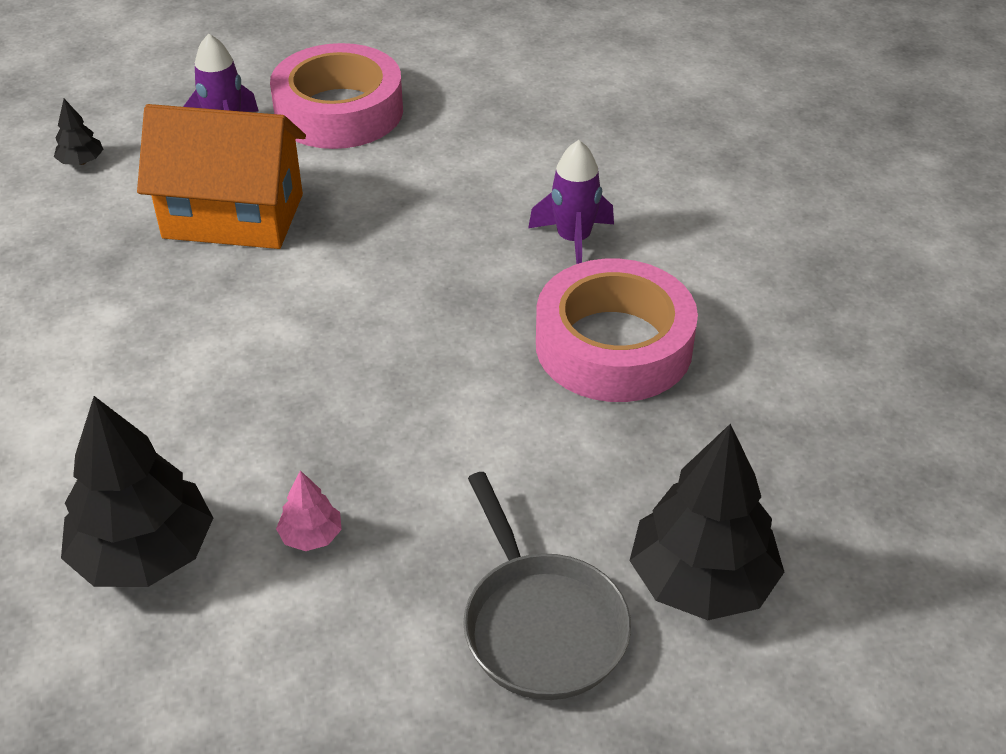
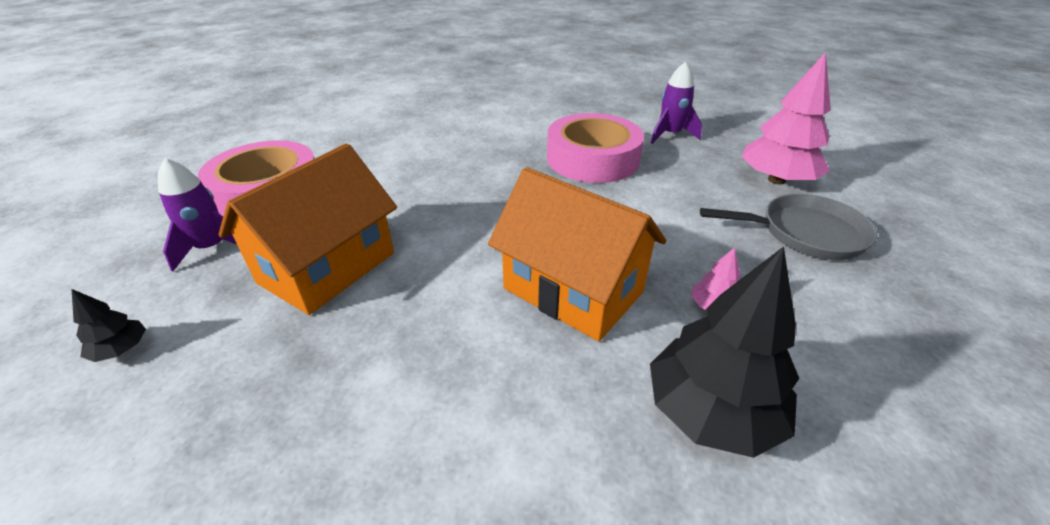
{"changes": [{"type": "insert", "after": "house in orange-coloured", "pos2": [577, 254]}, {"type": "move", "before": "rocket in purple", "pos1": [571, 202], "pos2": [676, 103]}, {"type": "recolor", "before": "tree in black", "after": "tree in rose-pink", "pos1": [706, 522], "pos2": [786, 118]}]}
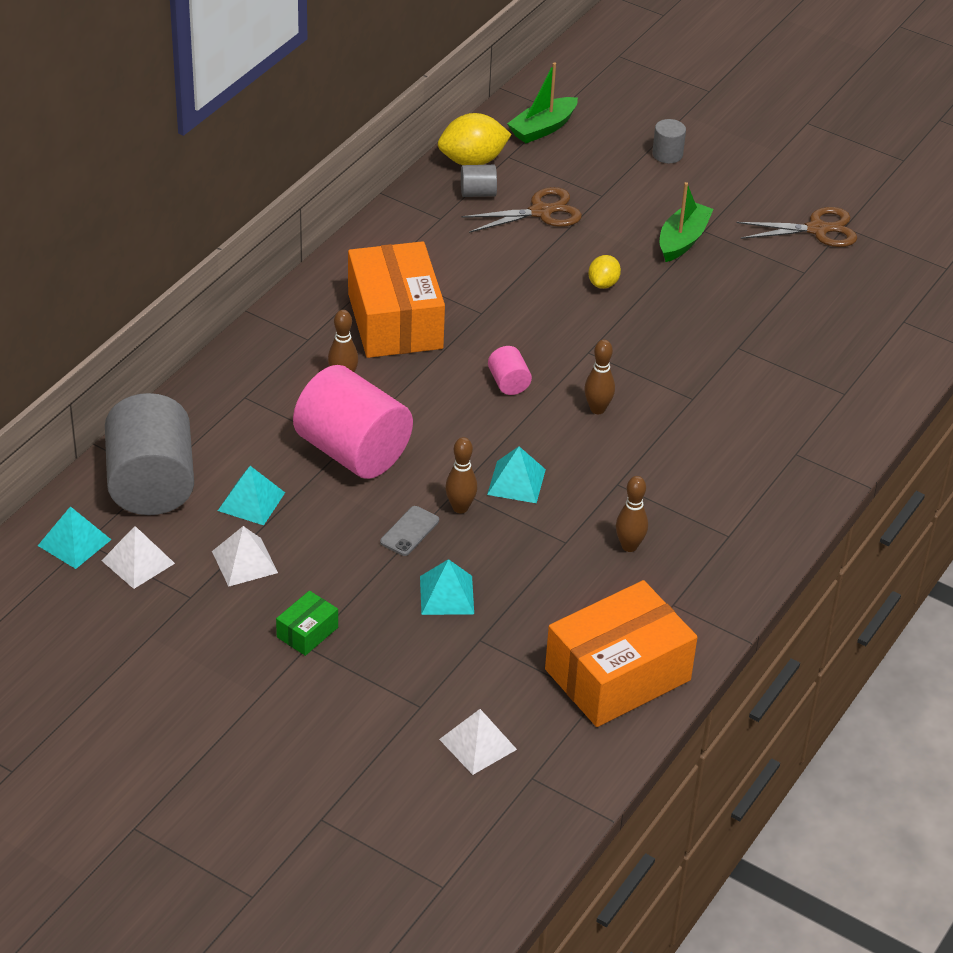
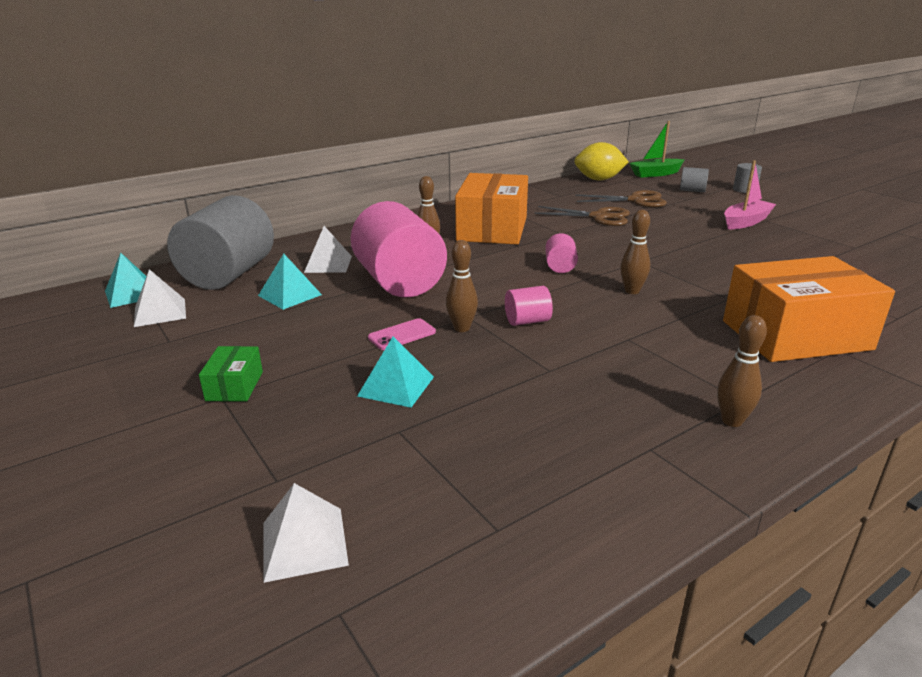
{"changes": [{"type": "delete", "before": "citrus fruit in golden", "pos1": [604, 272]}, {"type": "move", "before": "pyramid in snow-white", "pos1": [245, 556], "pos2": [328, 249]}, {"type": "move", "before": "cylinder in gray", "pos1": [479, 181], "pos2": [694, 179]}, {"type": "move", "before": "parcel in orange-coloured", "pos1": [621, 653], "pos2": [809, 309]}, {"type": "move", "before": "tenpin in brown", "pos1": [632, 514], "pos2": [742, 371]}, {"type": "move", "before": "pair of scissors in brown", "pos1": [797, 227], "pos2": [582, 216]}, {"type": "replace", "before": "pyramid in teal", "after": "cylinder in rose-pink", "pos1": [516, 474], "pos2": [529, 306]}, {"type": "recolor", "before": "mobile phone in gray", "after": "mobile phone in rose-pink", "pos1": [409, 531], "pos2": [402, 334]}, {"type": "recolor", "before": "boat in leaf-green", "after": "boat in rose-pink", "pos1": [687, 222], "pos2": [750, 195]}, {"type": "rotate", "before": "parcel in leaf-green", "pos1": [307, 623], "pos2": [231, 374], "turn": -60}]}
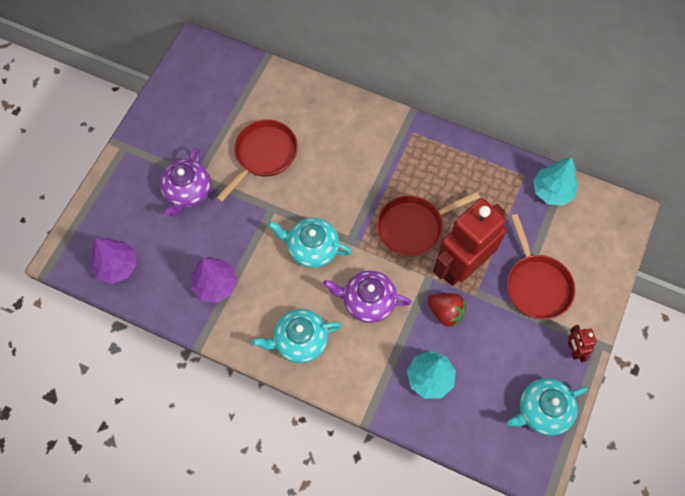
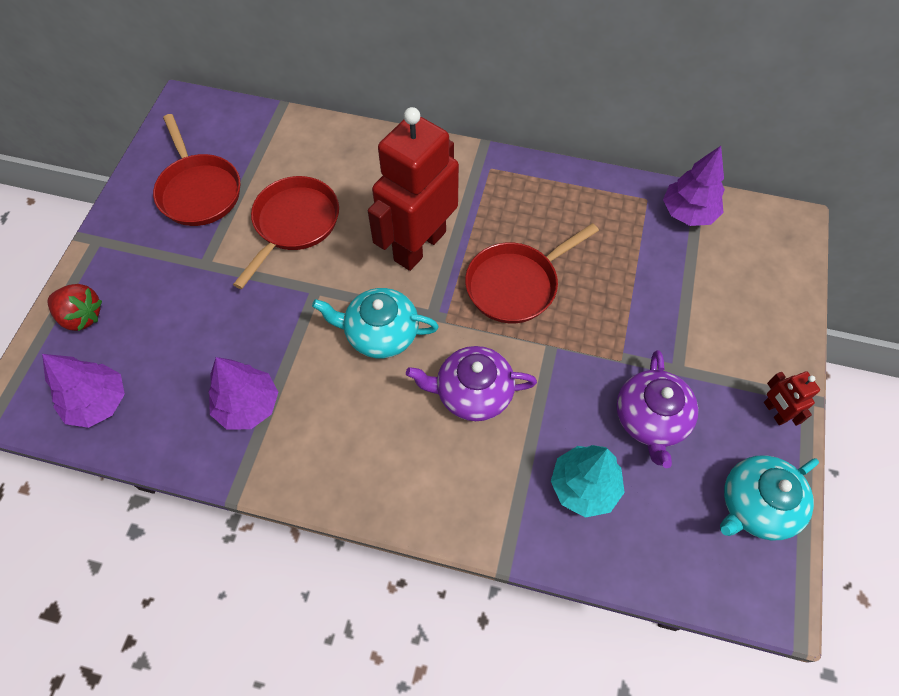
{"changes": [{"type": "delete", "before": "teapot in teal", "pos1": [297, 336]}, {"type": "move", "before": "teapot in purple", "pos1": [185, 182], "pos2": [657, 409]}, {"type": "move", "before": "berry in scarlet", "pos1": [446, 310], "pos2": [75, 307]}, {"type": "move", "before": "robot in scarlet", "pos1": [470, 242], "pos2": [413, 189]}, {"type": "move", "before": "frying pan in scarlet", "pos1": [541, 266], "pos2": [196, 170]}, {"type": "recolor", "before": "tree in teal", "after": "tree in purple", "pos1": [555, 181], "pos2": [694, 186]}]}
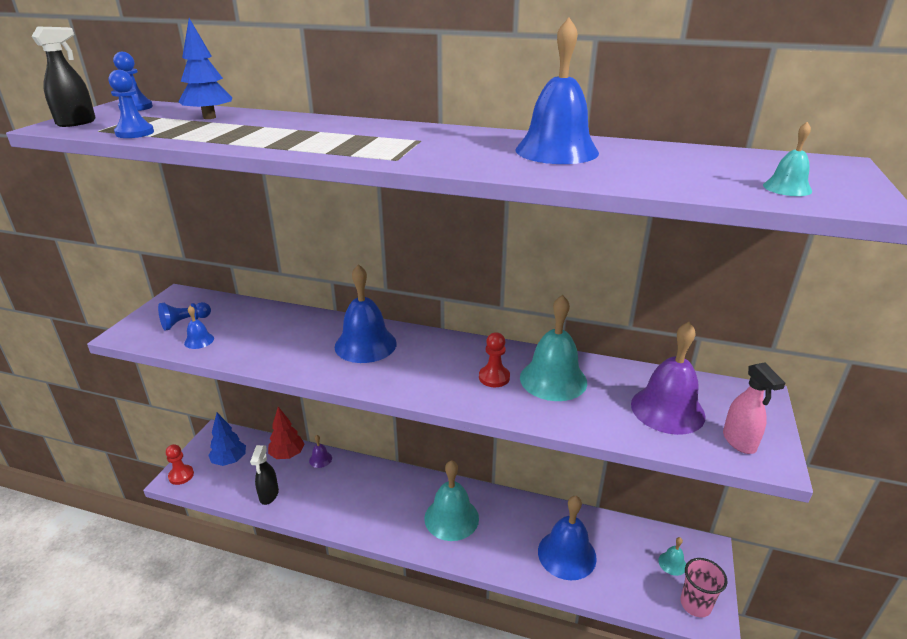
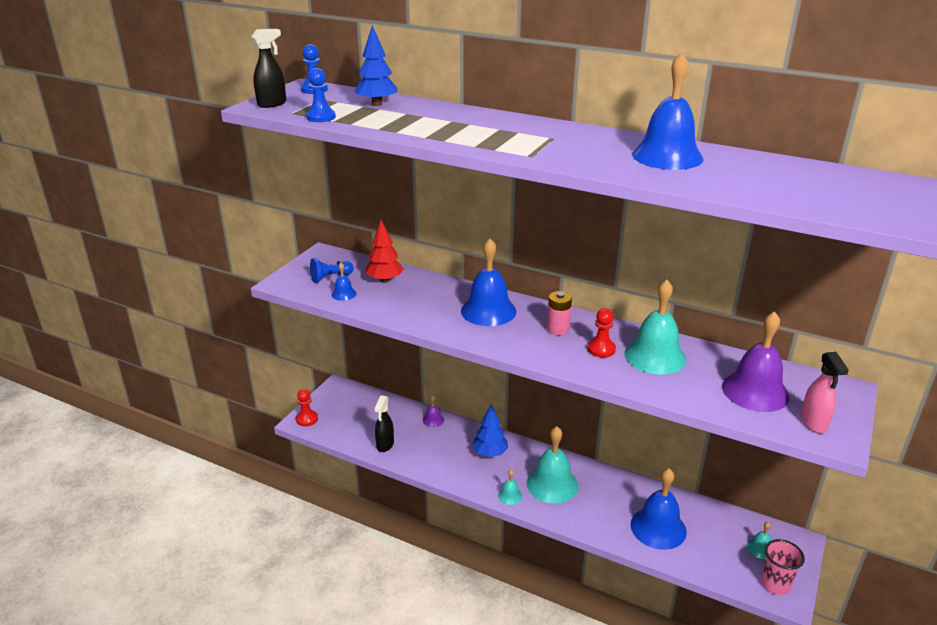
{"changes": [{"type": "insert", "after": "power cell in rose-pink", "pos2": [559, 313]}, {"type": "move", "before": "tree in blue", "pos1": [227, 439], "pos2": [490, 430]}, {"type": "move", "before": "tree in scarlet", "pos1": [286, 433], "pos2": [384, 251]}, {"type": "move", "before": "hand bell in teal", "pos1": [787, 159], "pos2": [510, 487]}]}
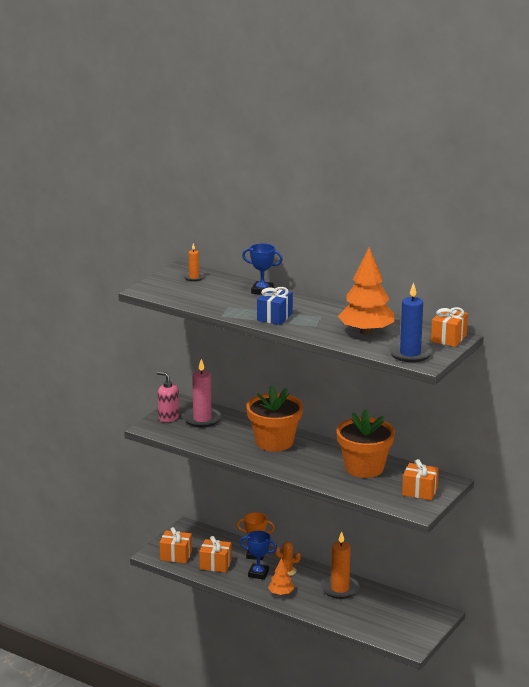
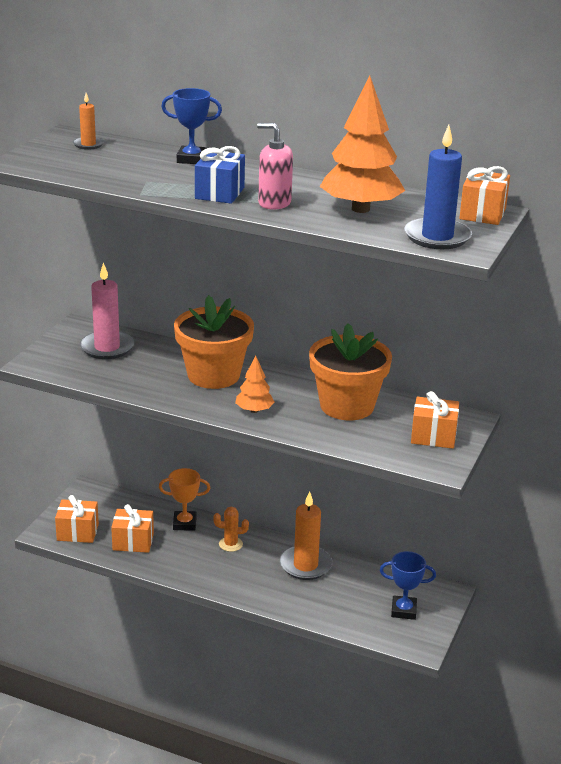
{"changes": [{"type": "move", "before": "soap dispenser in rose-pink", "pos1": [168, 396], "pos2": [275, 166]}, {"type": "move", "before": "trophy in blue", "pos1": [258, 555], "pos2": [408, 585]}, {"type": "move", "before": "tree in orange-coloured", "pos1": [281, 576], "pos2": [254, 384]}]}
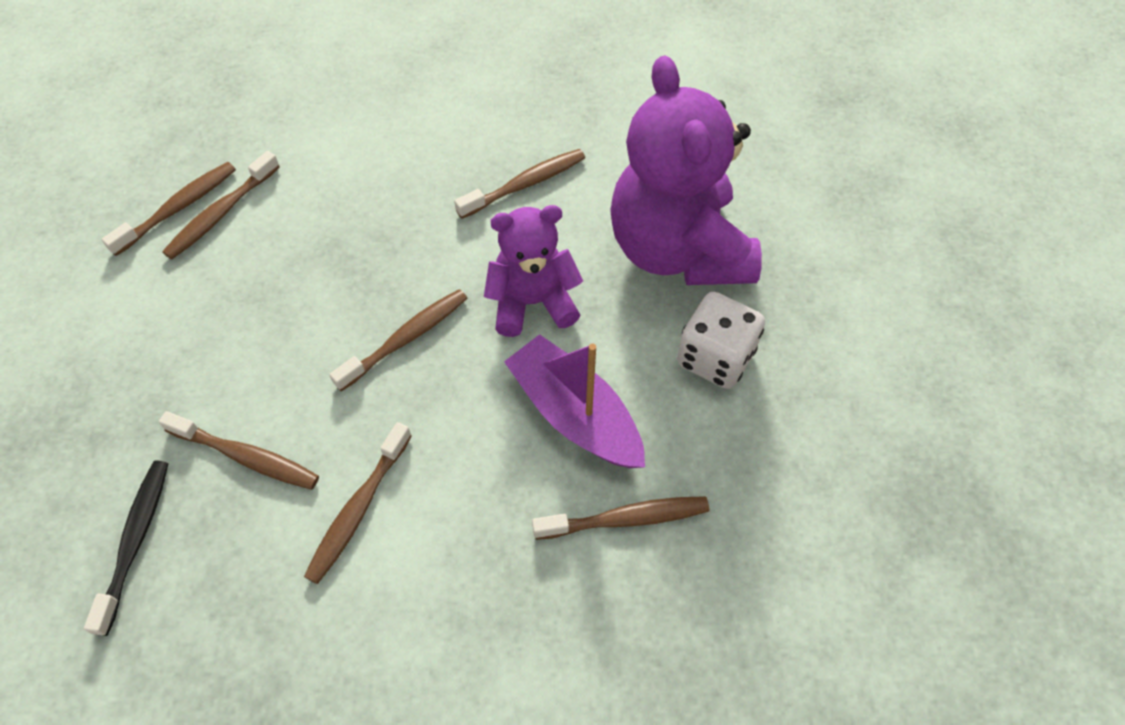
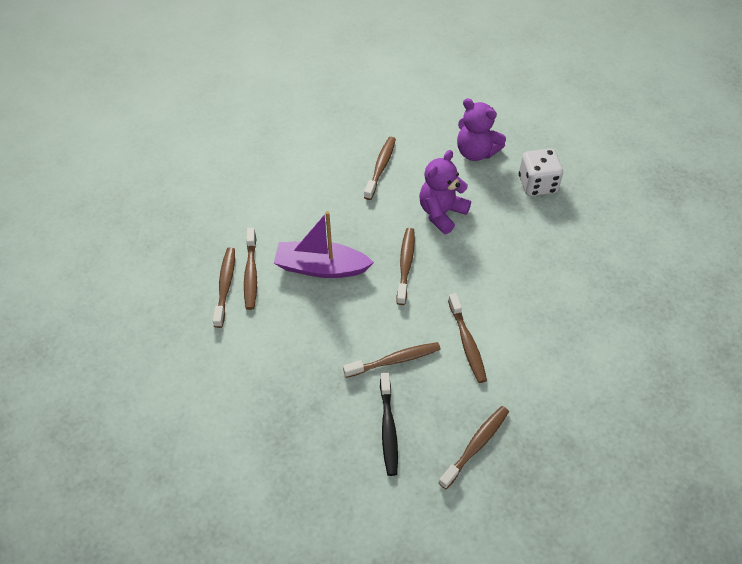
{"changes": [{"type": "move", "before": "boat in purple", "pos1": [574, 401], "pos2": [324, 244]}, {"type": "move", "before": "toothbrush in brown", "pos1": [620, 518], "pos2": [474, 447]}, {"type": "rotate", "before": "toothbrush in black", "pos1": [126, 548], "pos2": [389, 424], "turn": -150}, {"type": "resize", "before": "stuffed bear in purple", "pos1": [686, 170], "pos2": [481, 129], "scale": 0.58}]}
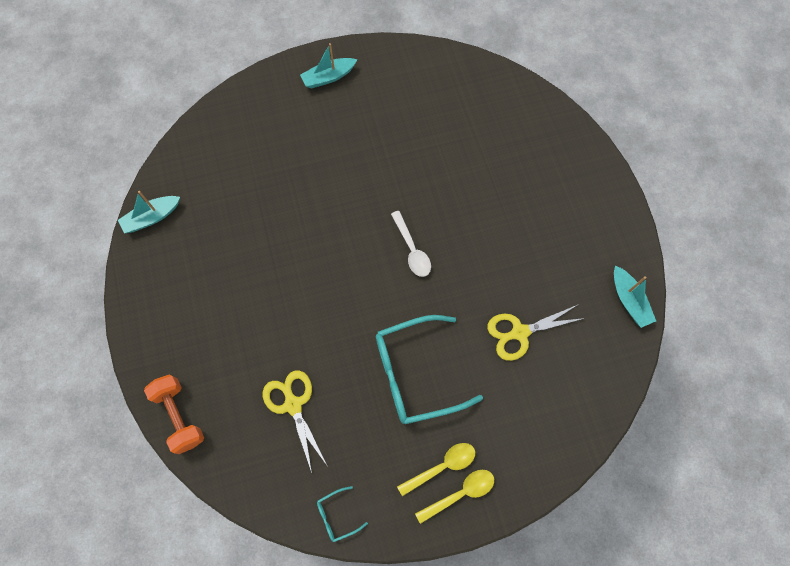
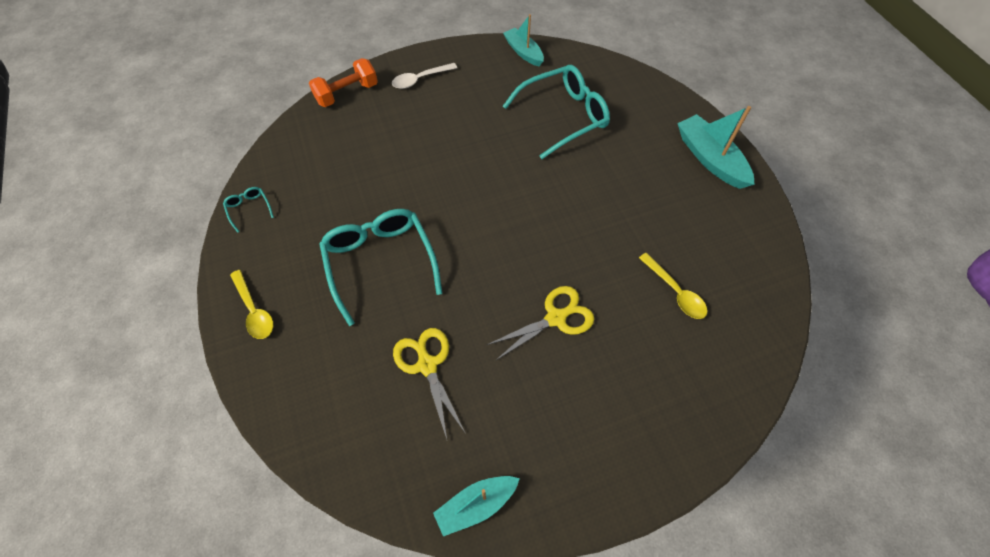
{"changes": [{"type": "insert", "after": "glasses in teal", "pos2": [556, 112]}, {"type": "move", "before": "pair of scissors in golden", "pos1": [295, 421], "pos2": [540, 323]}, {"type": "move", "before": "teaspoon in snow-white", "pos1": [411, 244], "pos2": [424, 76]}, {"type": "move", "before": "teaspoon in golden", "pos1": [436, 469], "pos2": [673, 286]}, {"type": "resize", "before": "boat in teal", "pos1": [328, 66], "pos2": [716, 147], "scale": 1.51}]}
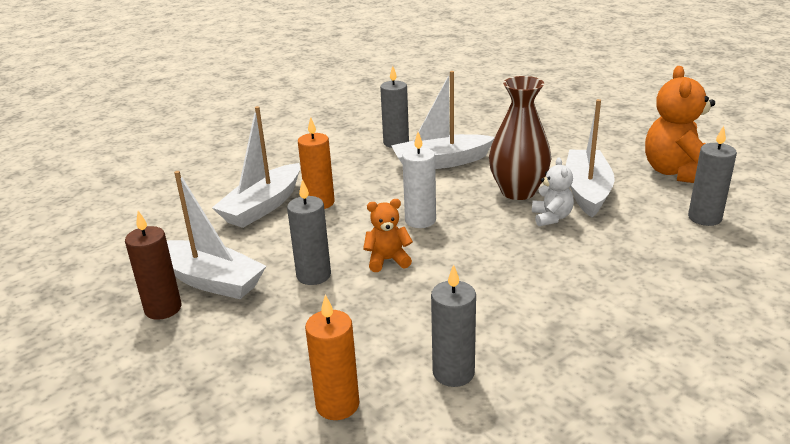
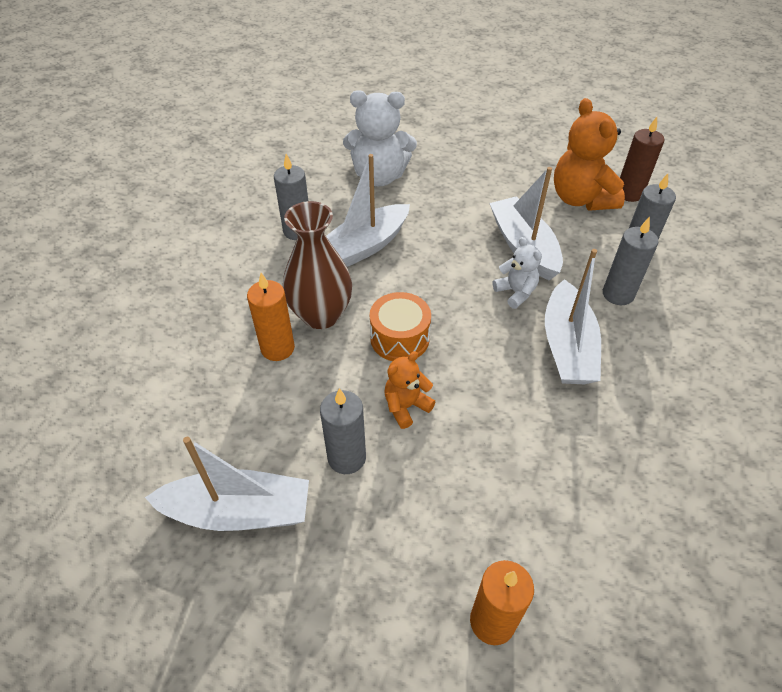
{"changes": [{"type": "insert", "after": "stuffed bear in snow-white", "pos2": [380, 138]}, {"type": "move", "before": "candle in brown", "pos1": [153, 265], "pos2": [642, 159]}, {"type": "move", "before": "boat in snow-white", "pos1": [256, 167], "pos2": [573, 316]}, {"type": "move", "before": "candle in gray", "pos1": [453, 325], "pos2": [631, 261]}, {"type": "move", "before": "tall vase in brown", "pos1": [520, 138], "pos2": [317, 265]}, {"type": "replace", "before": "candle in snow-white", "after": "toy drum in orange-coloured", "pos1": [419, 180], "pos2": [400, 326]}]}
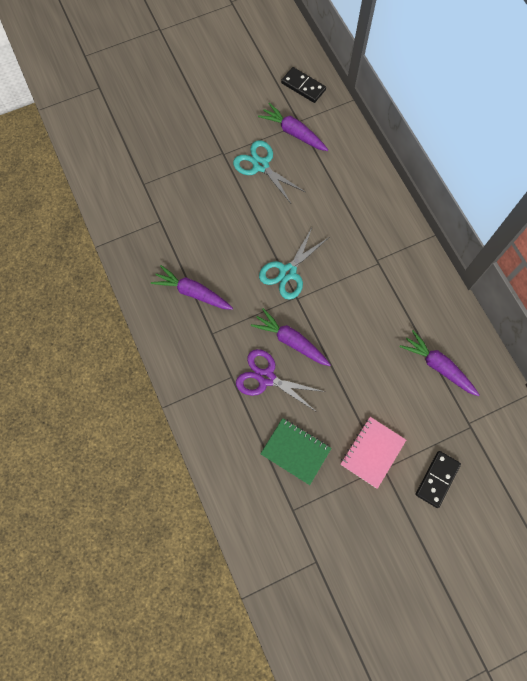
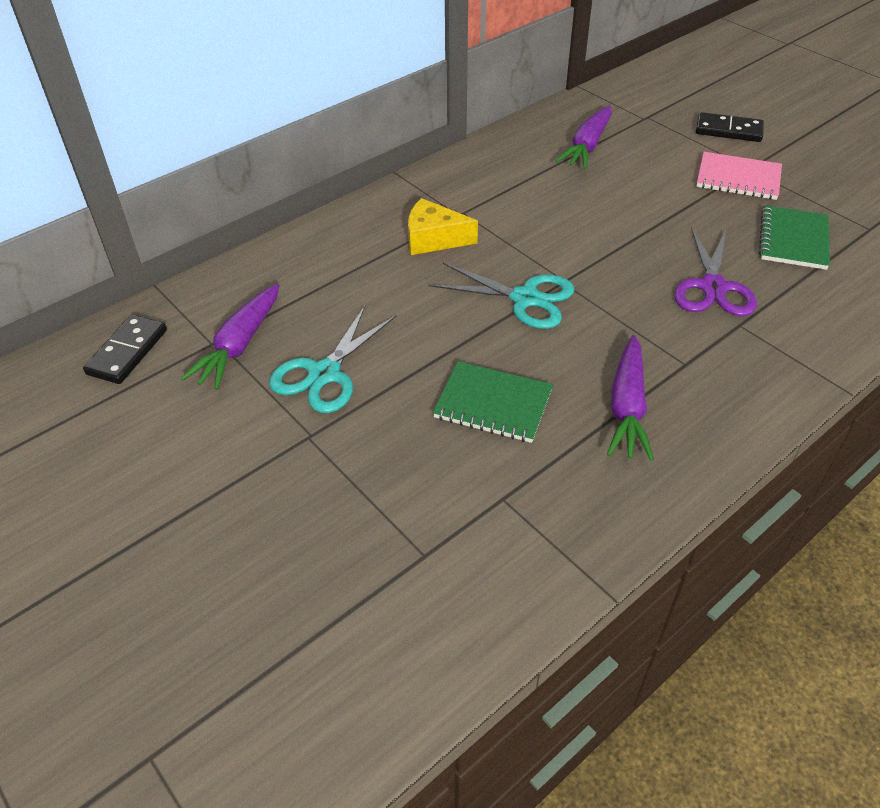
{"changes": [{"type": "delete", "before": "toy carrot in purple", "pos1": [291, 337]}, {"type": "insert", "after": "piece of cheese in golden", "pos2": [443, 226]}, {"type": "insert", "after": "notepad in leaf-green", "pos2": [493, 402]}]}
